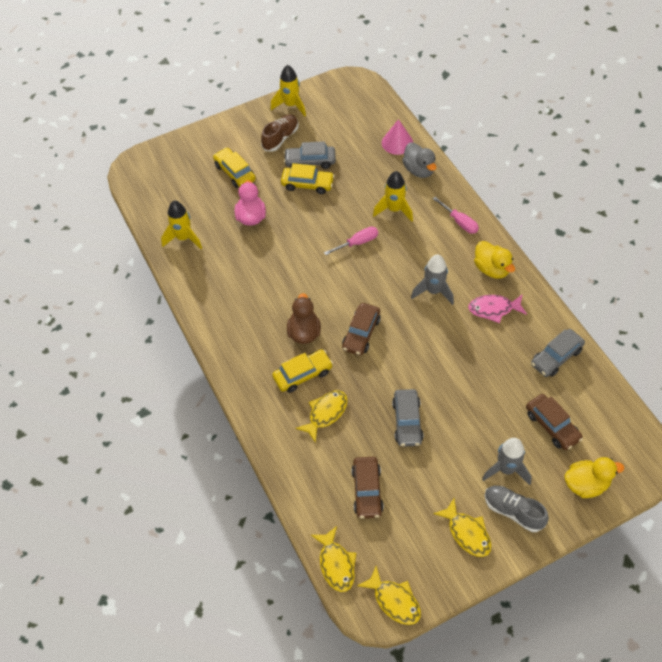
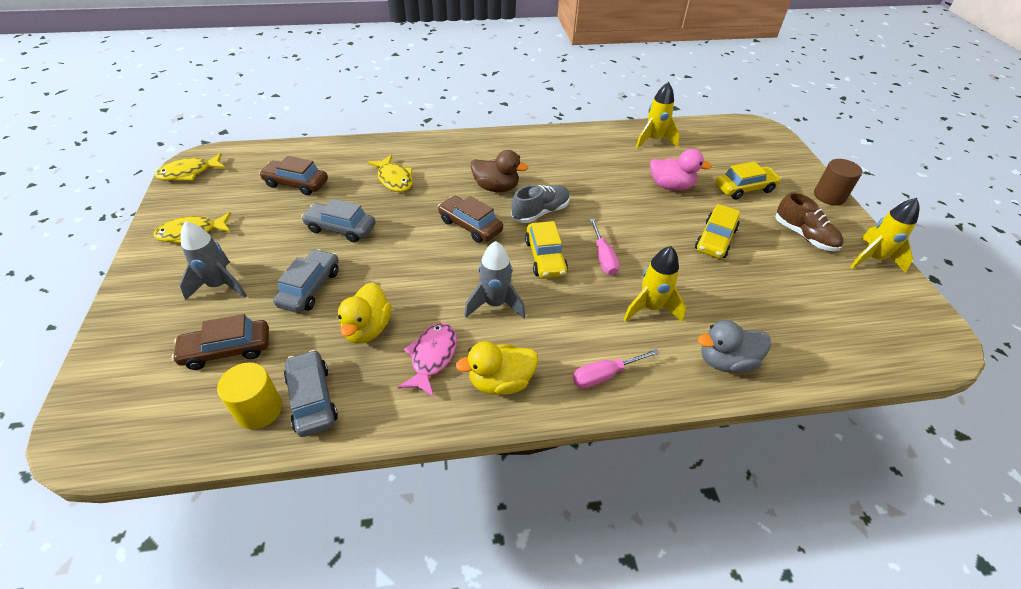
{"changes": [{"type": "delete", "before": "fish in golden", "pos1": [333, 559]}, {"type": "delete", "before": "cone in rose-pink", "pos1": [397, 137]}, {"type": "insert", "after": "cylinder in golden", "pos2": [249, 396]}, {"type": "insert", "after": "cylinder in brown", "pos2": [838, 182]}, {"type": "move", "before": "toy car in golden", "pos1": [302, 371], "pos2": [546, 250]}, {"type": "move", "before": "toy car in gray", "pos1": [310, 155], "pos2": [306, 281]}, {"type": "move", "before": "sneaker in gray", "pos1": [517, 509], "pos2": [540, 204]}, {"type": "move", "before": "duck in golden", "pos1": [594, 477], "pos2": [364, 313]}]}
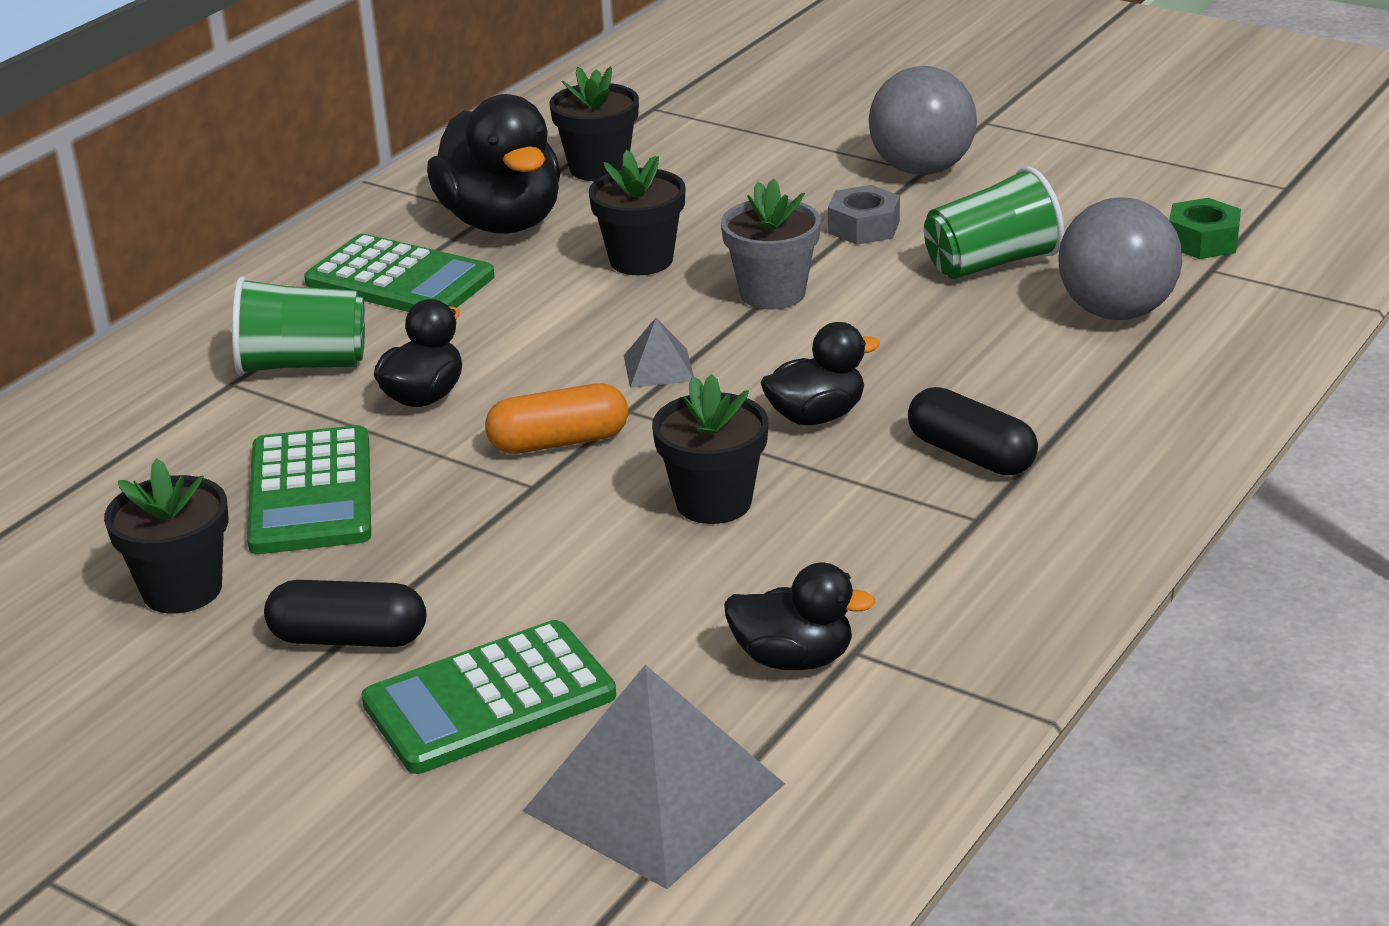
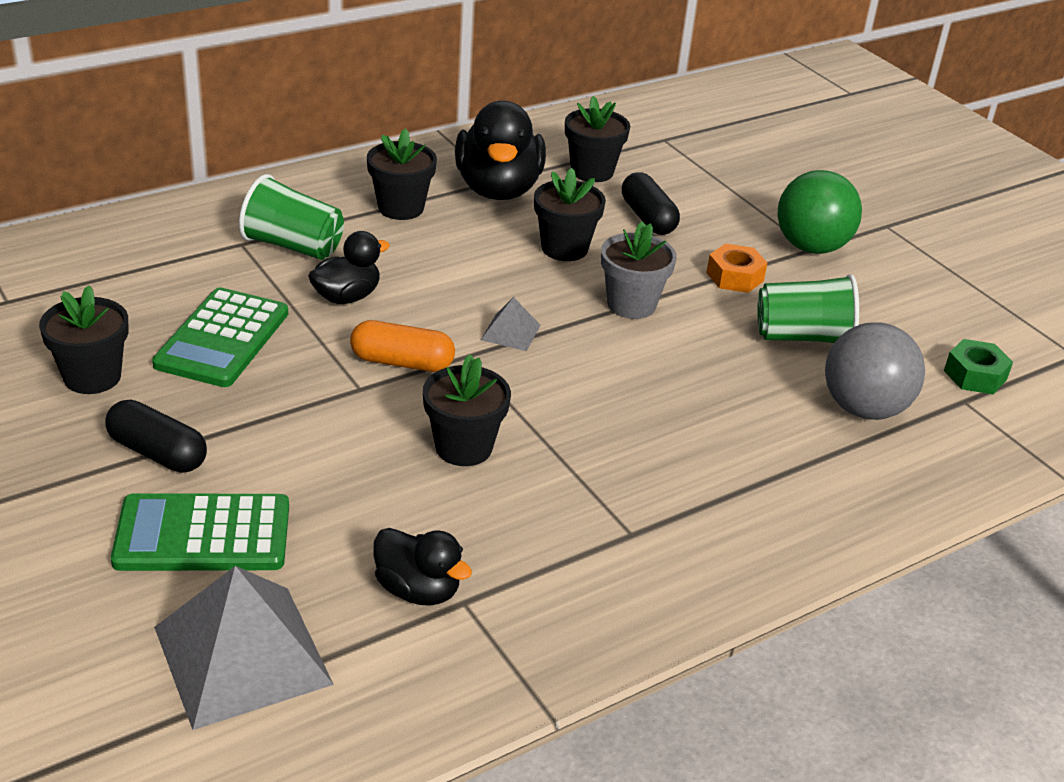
{"changes": [{"type": "delete", "before": "duck in black", "pos1": [820, 373]}, {"type": "move", "before": "pill in black", "pos1": [973, 431], "pos2": [651, 203]}, {"type": "replace", "before": "calculator in leaf-green", "after": "potted plant in black", "pos1": [399, 273], "pos2": [402, 174]}, {"type": "recolor", "before": "hex nut in gray", "after": "hex nut in orange-coloured", "pos1": [864, 215], "pos2": [736, 268]}, {"type": "recolor", "before": "play ball in gray", "after": "play ball in leaf-green", "pos1": [923, 120], "pos2": [819, 212]}]}
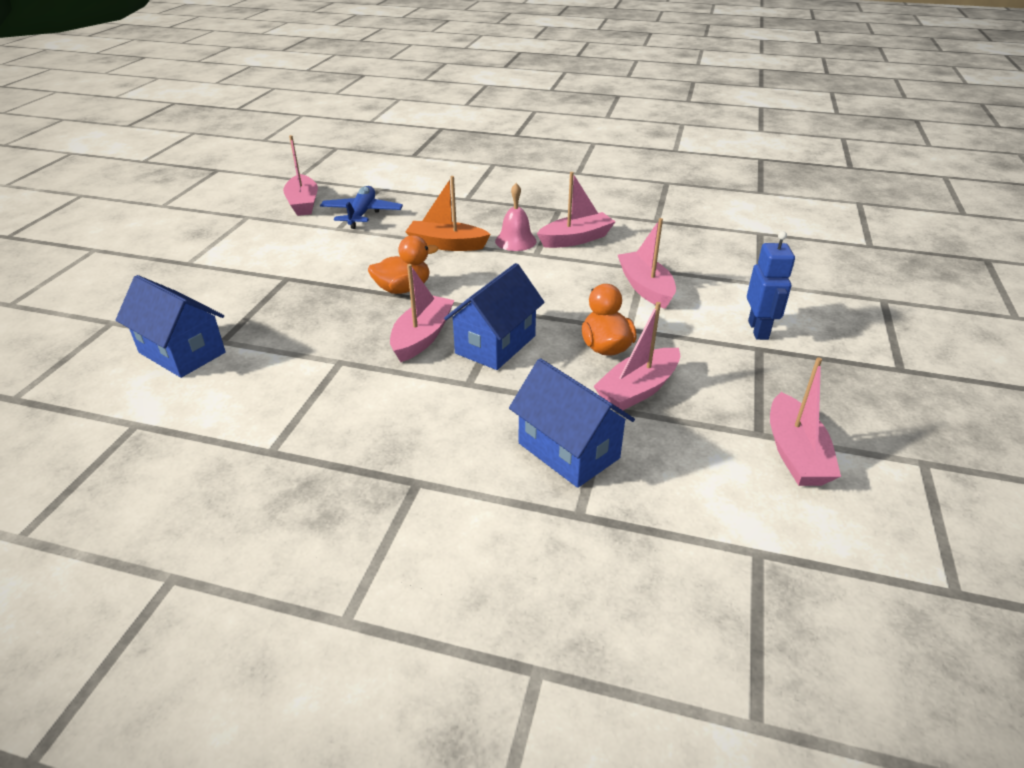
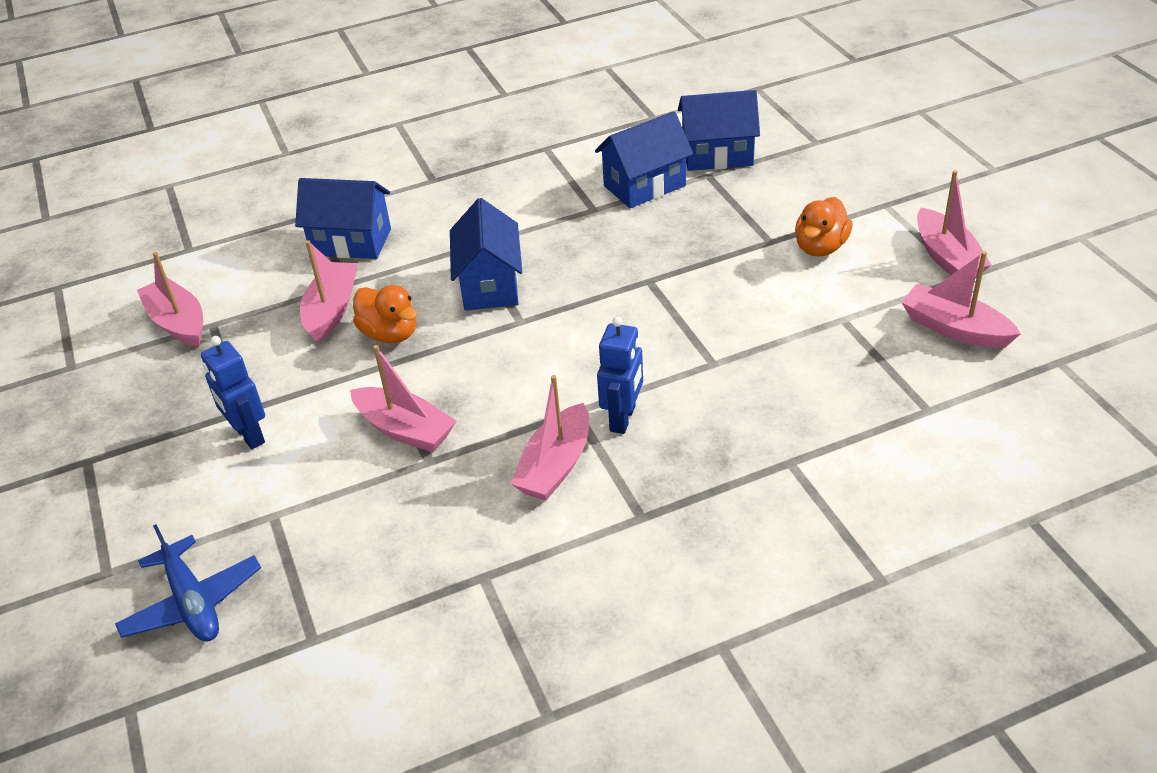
{"changes": [{"type": "delete", "before": "boat in orange-coloured", "pos1": [448, 213]}, {"type": "insert", "after": "house in blue", "pos2": [644, 159]}, {"type": "move", "before": "aeroplane in blue", "pos1": [361, 207], "pos2": [188, 583]}, {"type": "move", "before": "duck in orange-coloured", "pos1": [403, 264], "pos2": [824, 227]}, {"type": "move", "before": "boat in rose-pink", "pos1": [422, 313], "pos2": [954, 224]}, {"type": "replace", "before": "hand bell in rose-pink", "after": "robot in blue", "pos1": [516, 217], "pos2": [620, 375]}]}
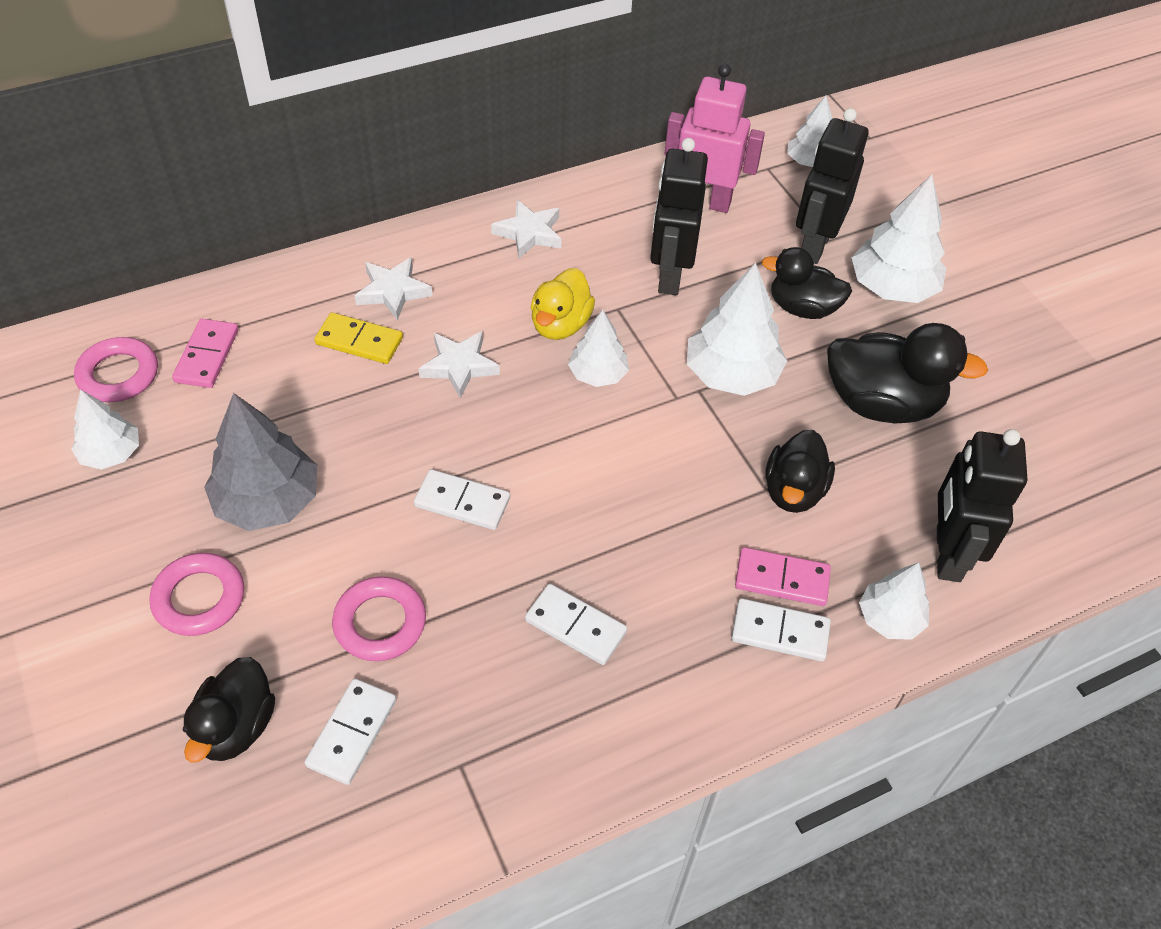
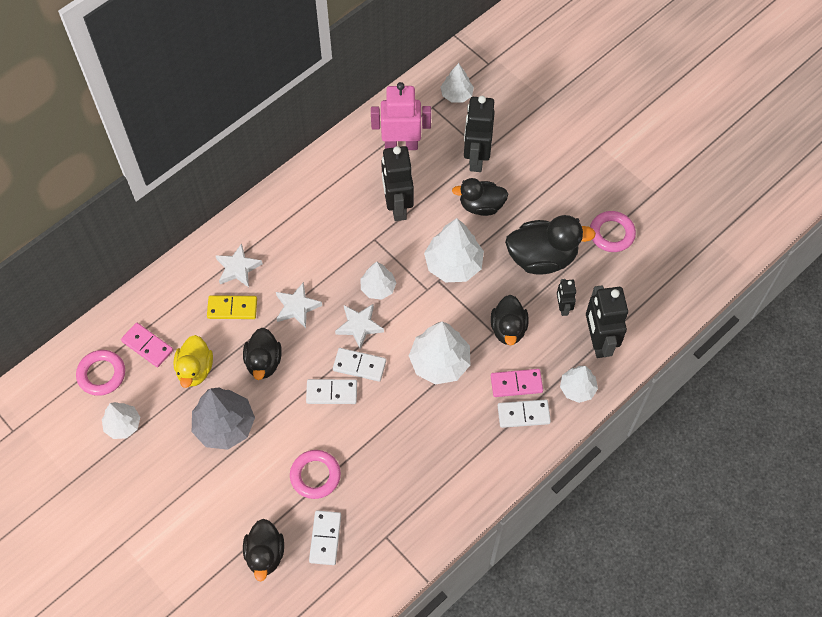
{"changes": [{"type": "insert", "after": "duck in black", "pos2": [262, 353]}, {"type": "insert", "after": "robot in black", "pos2": [566, 297]}, {"type": "move", "before": "ring in rose-pink", "pos1": [196, 594], "pos2": [613, 231]}, {"type": "move", "before": "five-pointed star in snow-white", "pos1": [526, 229], "pos2": [359, 326]}, {"type": "move", "before": "domino in snow-white", "pos1": [576, 624], "pos2": [359, 365]}, {"type": "move", "before": "duck in golden", "pos1": [563, 304], "pos2": [193, 361]}, {"type": "move", "before": "tree in snow-white", "pos1": [899, 239], "pos2": [439, 353]}, {"type": "rotate", "before": "domino in rose-pink", "pos1": [205, 353], "pos2": [147, 345], "turn": -45}]}
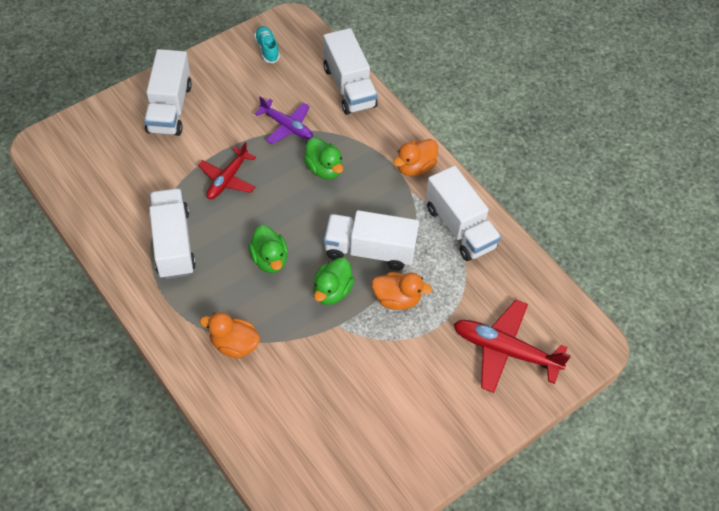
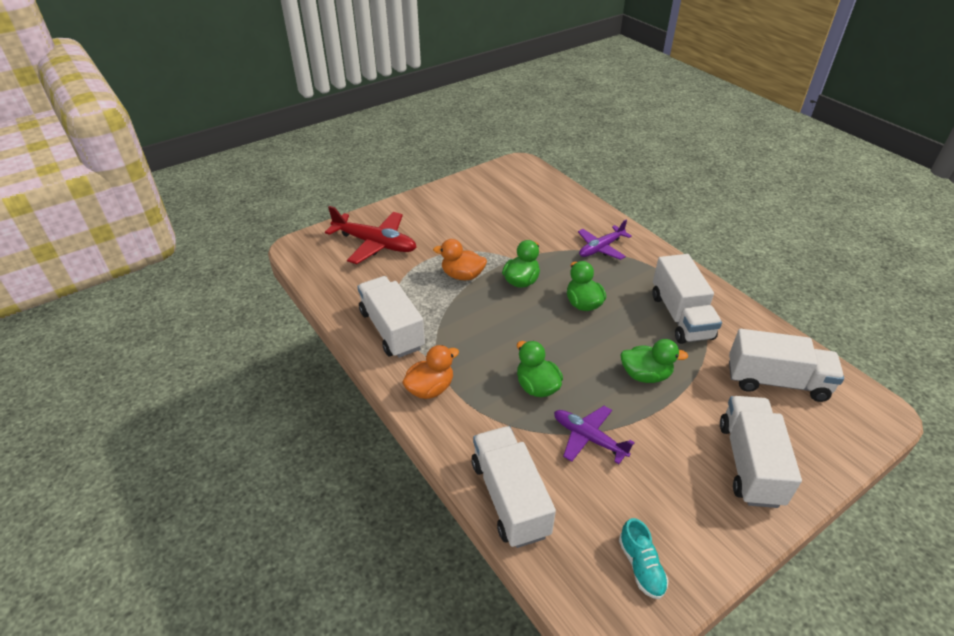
{"changes": [{"type": "move", "before": "lorry in snow-white", "pos1": [371, 240], "pos2": [786, 365]}, {"type": "replace", "before": "aeroplane in scarlet", "after": "duck in leaf-green", "pos1": [227, 170], "pos2": [654, 361]}, {"type": "replace", "before": "duck in orange-coloured", "after": "aeroplane in purple", "pos1": [230, 335], "pos2": [605, 240]}]}
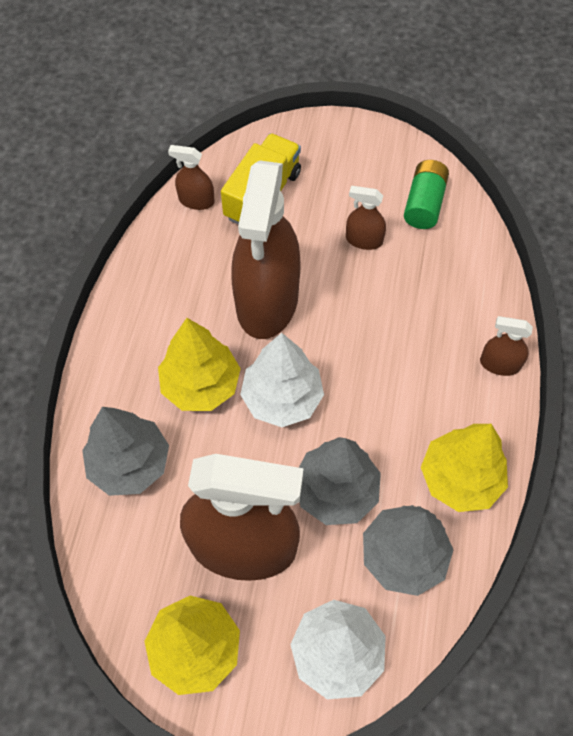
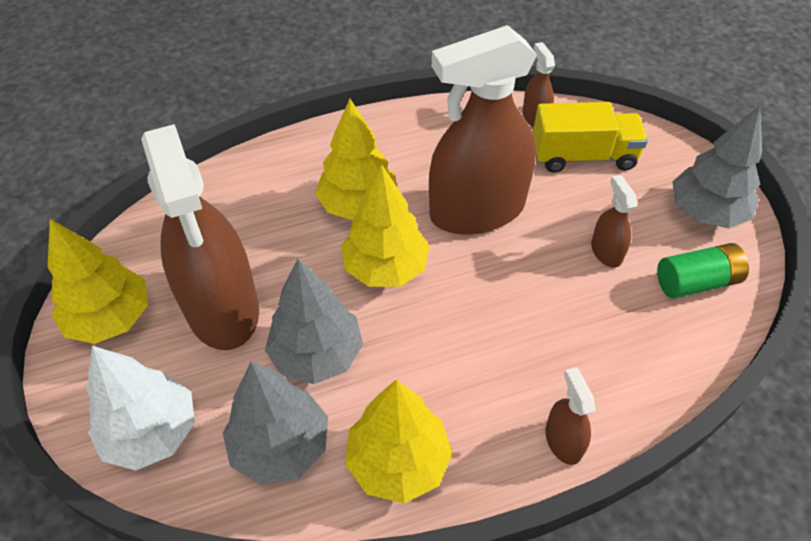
{"changes": [{"type": "move", "before": "tree in gray", "pos1": [125, 451], "pos2": [717, 167]}, {"type": "recolor", "before": "tree in snow-white", "after": "tree in golden", "pos1": [282, 380], "pos2": [385, 225]}]}
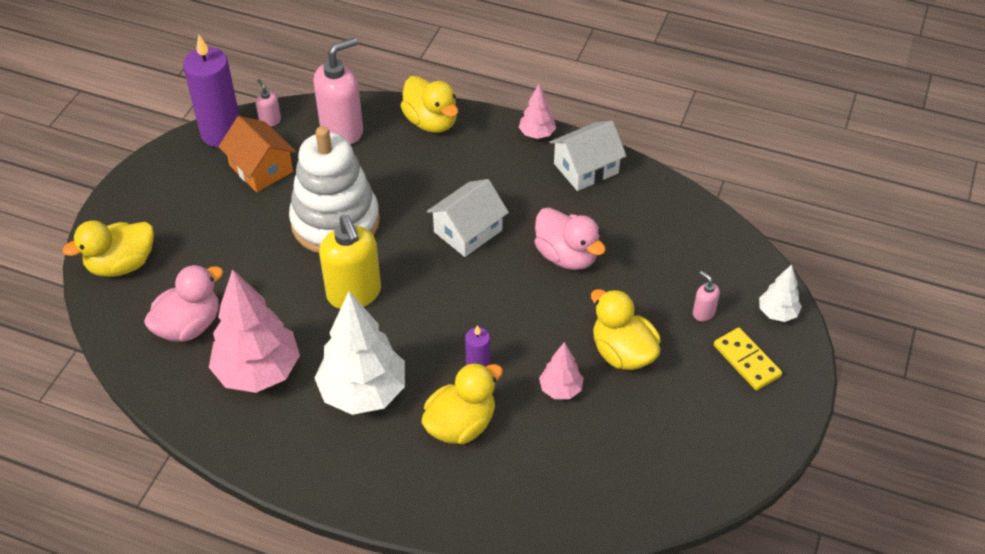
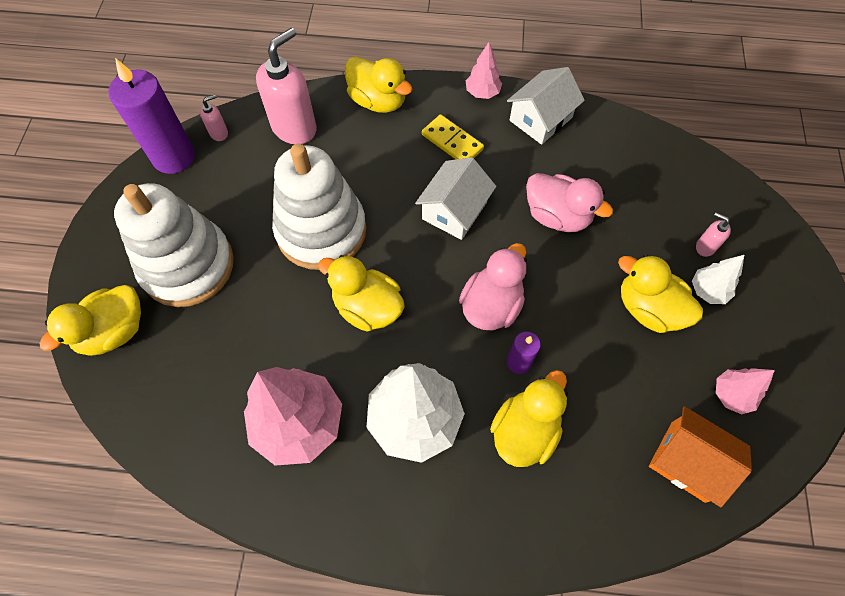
{"changes": [{"type": "insert", "after": "stacking rings in snow-white", "pos2": [174, 245]}, {"type": "move", "before": "duck in rose-pink", "pos1": [183, 303], "pos2": [493, 286]}, {"type": "move", "before": "house in orange-coloured", "pos1": [257, 154], "pos2": [700, 456]}, {"type": "move", "before": "tree in rose-pink", "pos1": [561, 370], "pos2": [745, 391]}, {"type": "move", "before": "domino in golden", "pos1": [748, 359], "pos2": [453, 136]}, {"type": "move", "before": "tree in snow-white", "pos1": [780, 293], "pos2": [718, 279]}, {"type": "replace", "before": "soap dispenser in golden", "after": "duck in golden", "pos1": [350, 262], "pos2": [361, 293]}, {"type": "rotate", "before": "soap dispenser in rose-pink", "pos1": [268, 103], "pos2": [214, 117], "turn": 105}]}
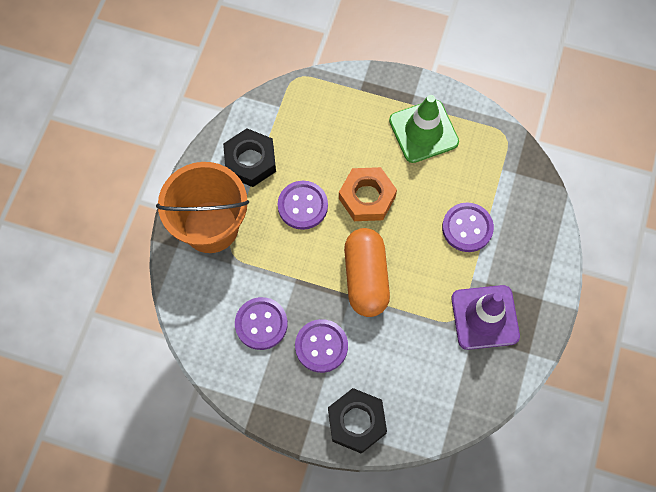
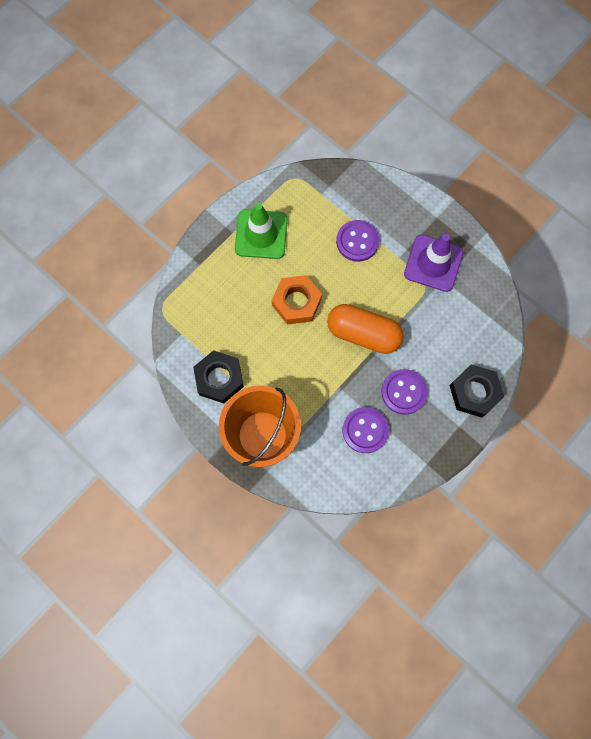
{"changes": [{"type": "delete", "before": "sewing button in purple", "pos1": [303, 205]}]}
